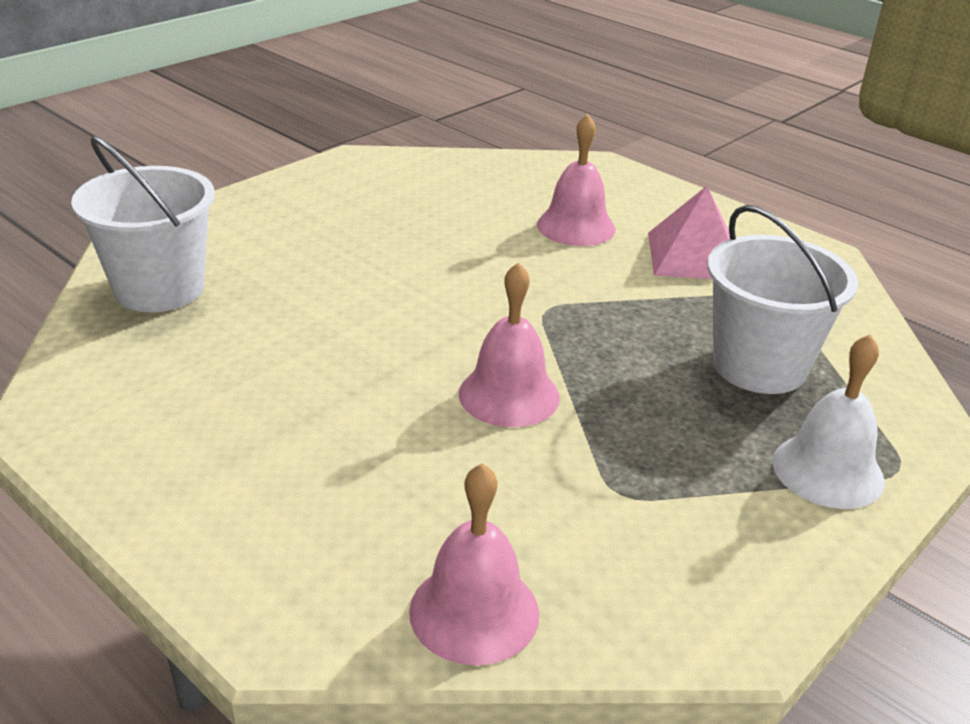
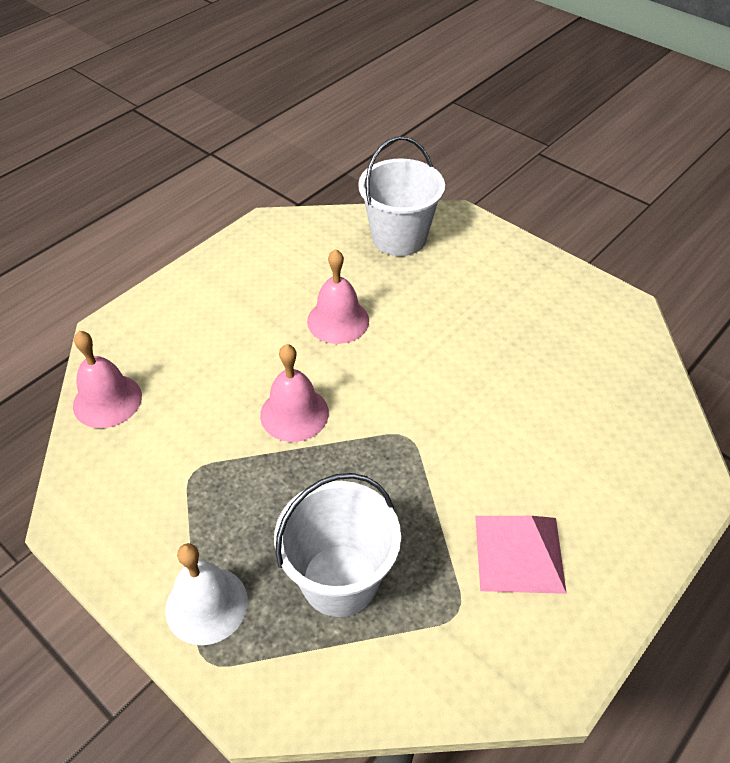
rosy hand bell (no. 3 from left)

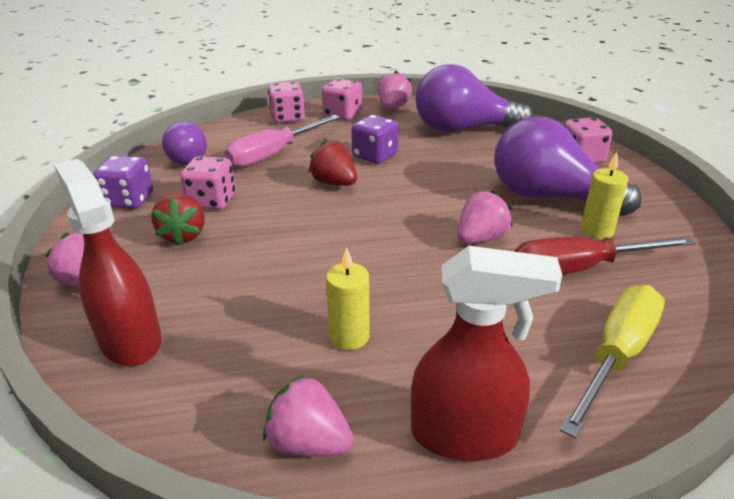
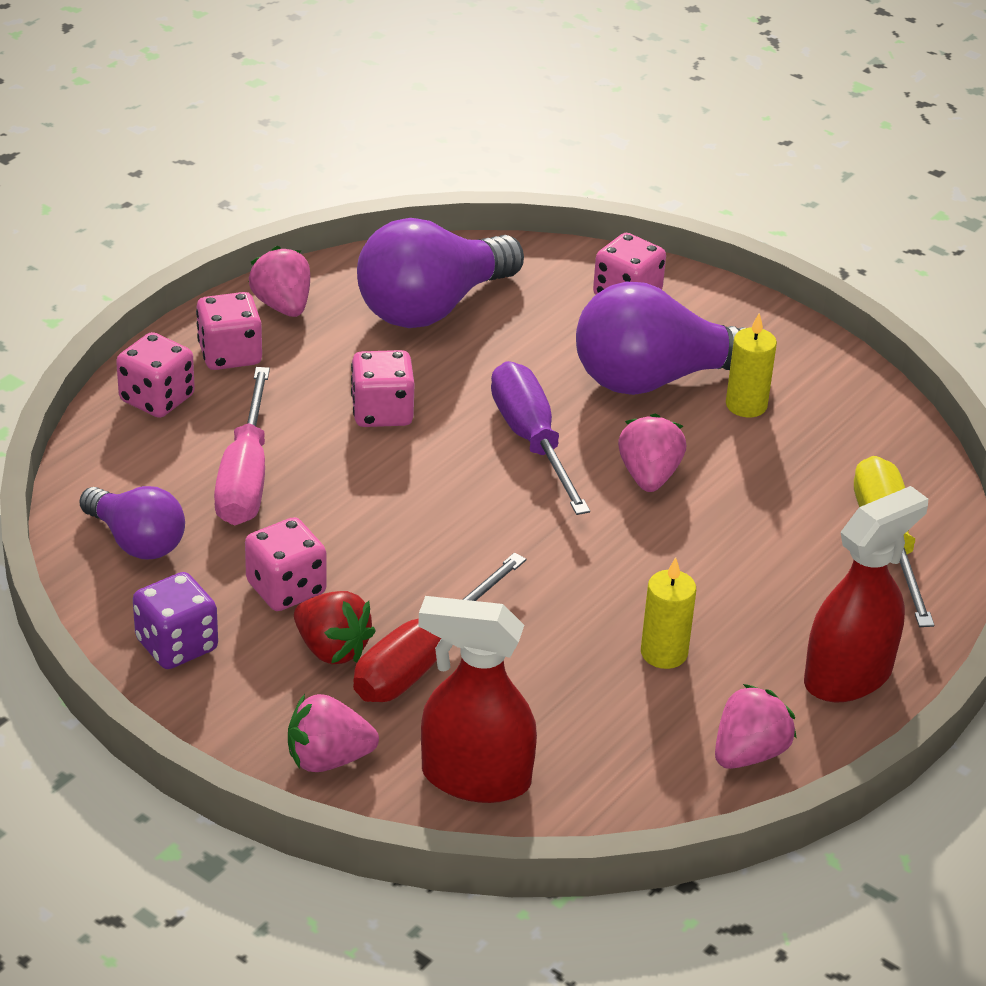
rosy die (no. 4 from left)
crimson flat screwdriver
purple flat screwdriver
rosy strawberry (no. 4 from left)
crimson strawberry (no. 2 from left in the first image)

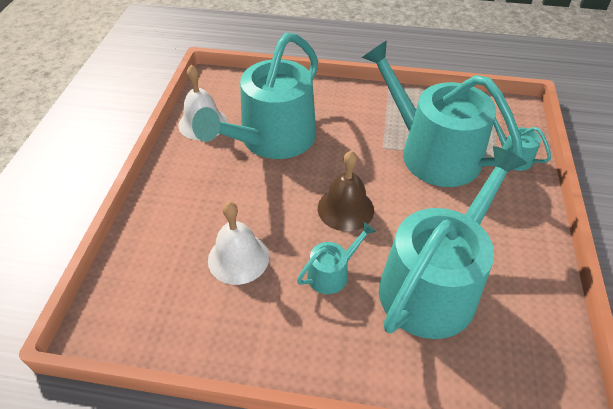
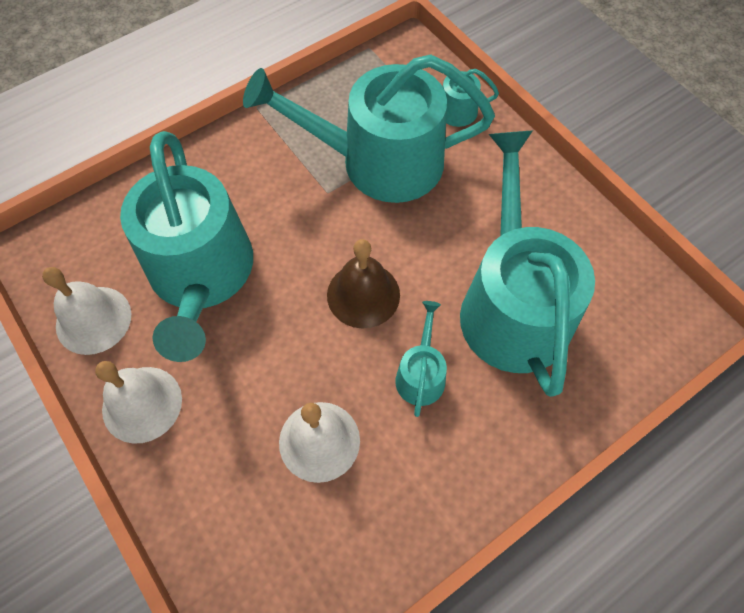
white hand bell (no. 2 from left)

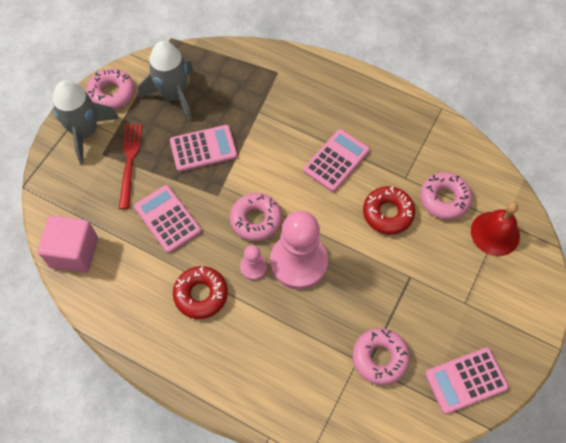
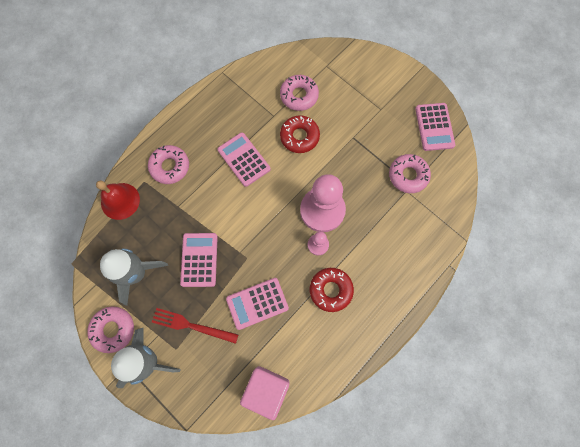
crimson hand bell
rosy donut (no. 2 from left)

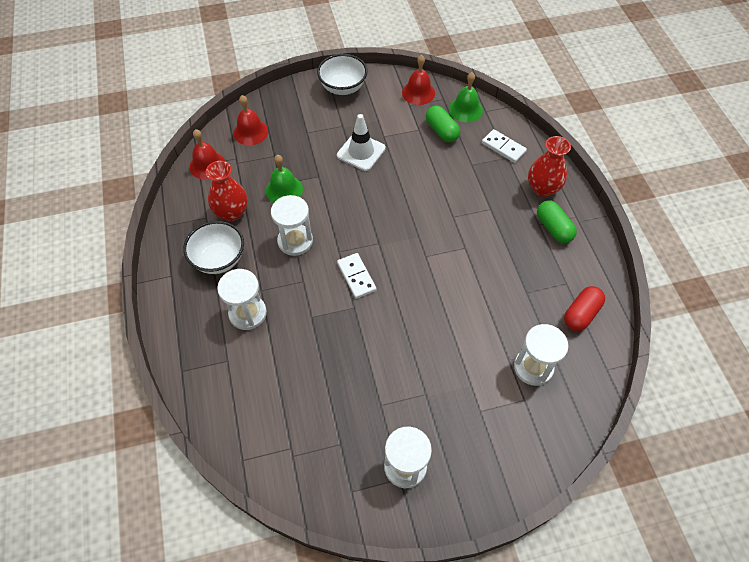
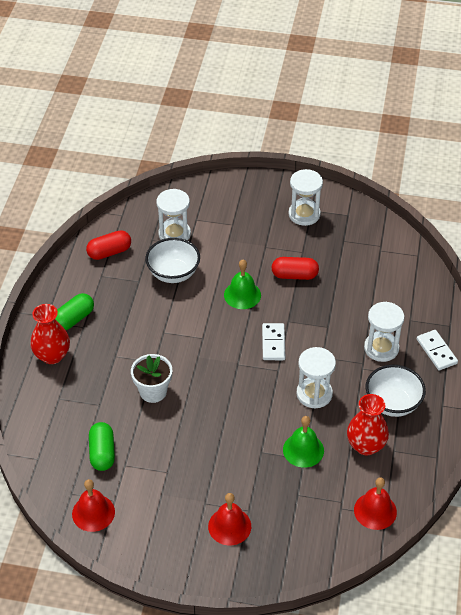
green pill shape (no. 1 from left)
white flower pot
white deep dish (no. 1 from left)
crimson hand bell (no. 2 from left)
green hand bell (no. 1 from left)
crimson pill shape (no. 2 from left)
white domino tile (no. 2 from left)
white road cone

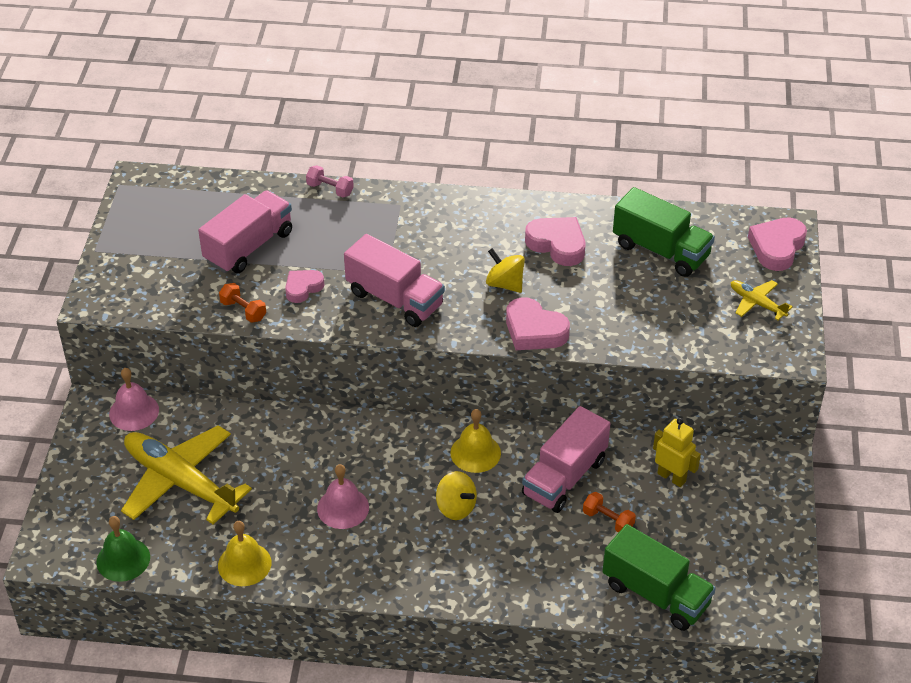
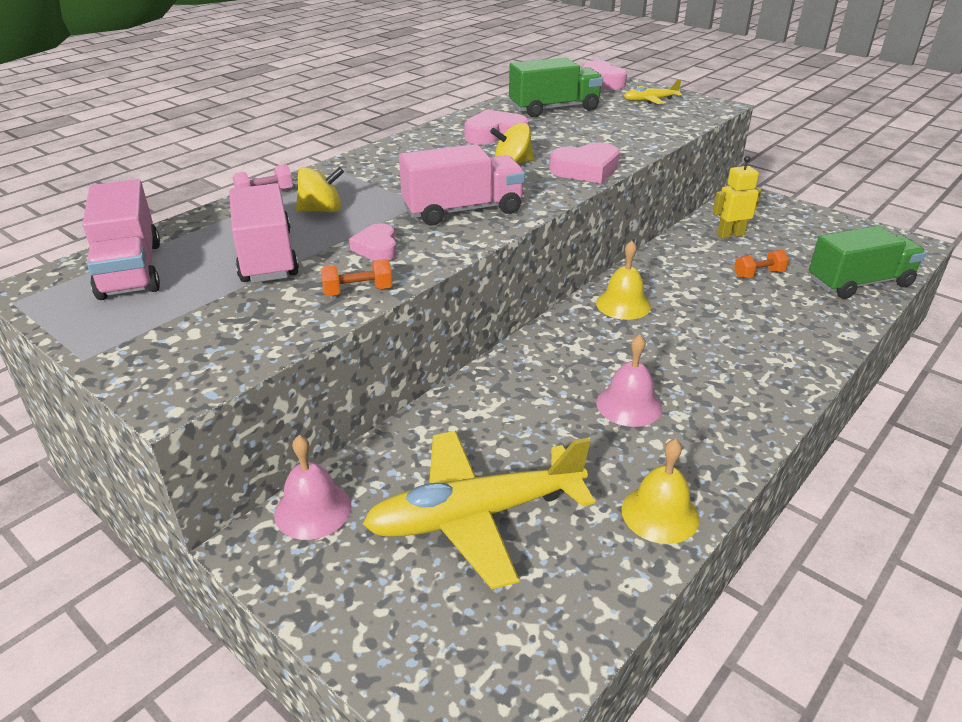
rosy toy truck (no. 1 from left)
golden spinning top (no. 1 from left)
green hand bell

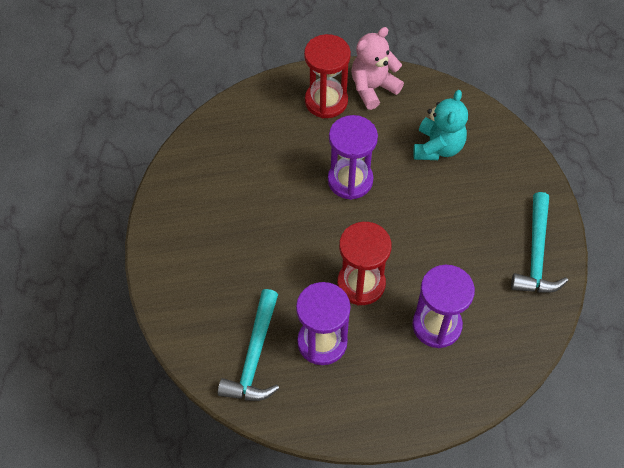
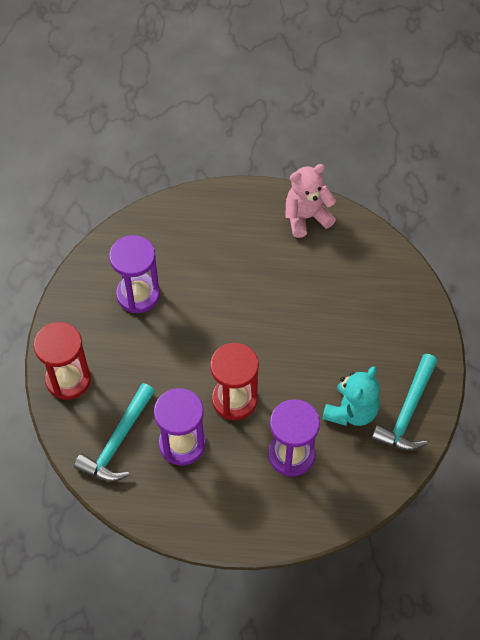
crimson sandglass (no. 1 from left)
purple sandglass (no. 1 from left)
turquoise stuffed bear

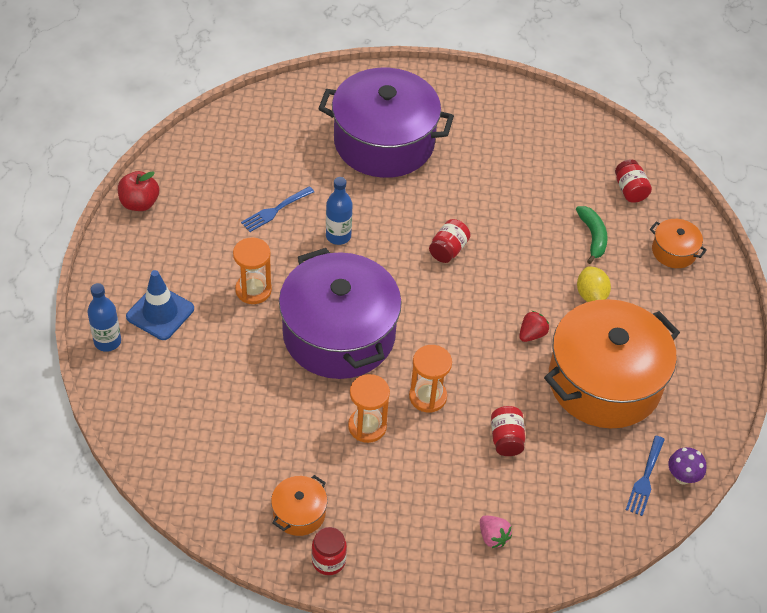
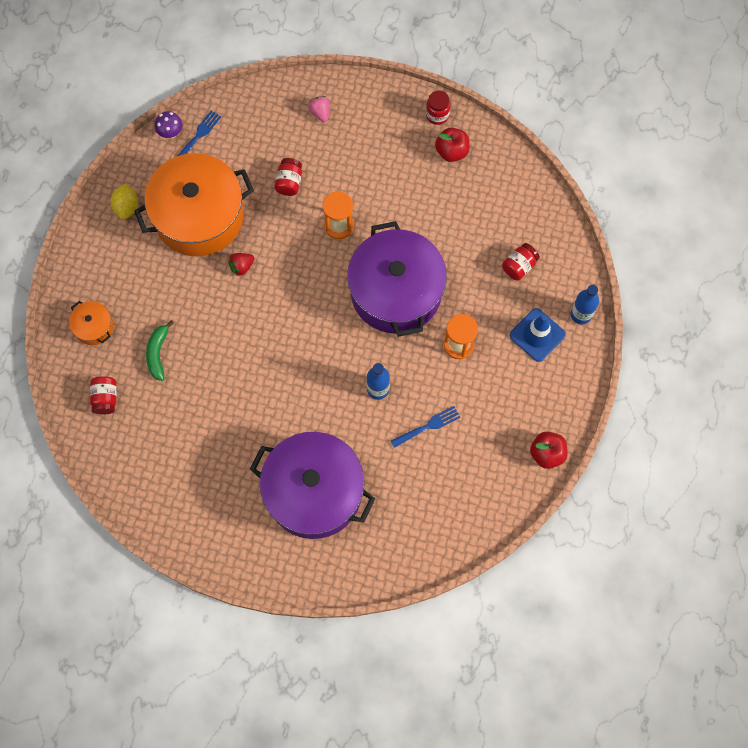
golden toy lemon
crimson apple (no. 1 from left)
crimson jar (no. 4 from left)
bright orange sandglass (no. 2 from left in the first image)

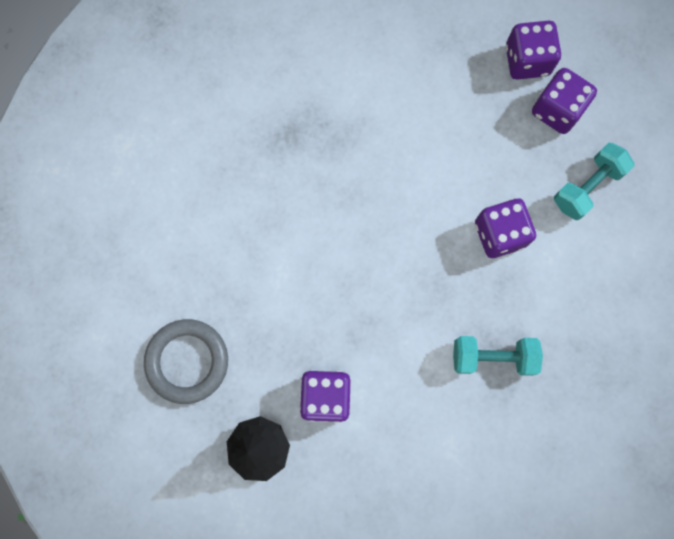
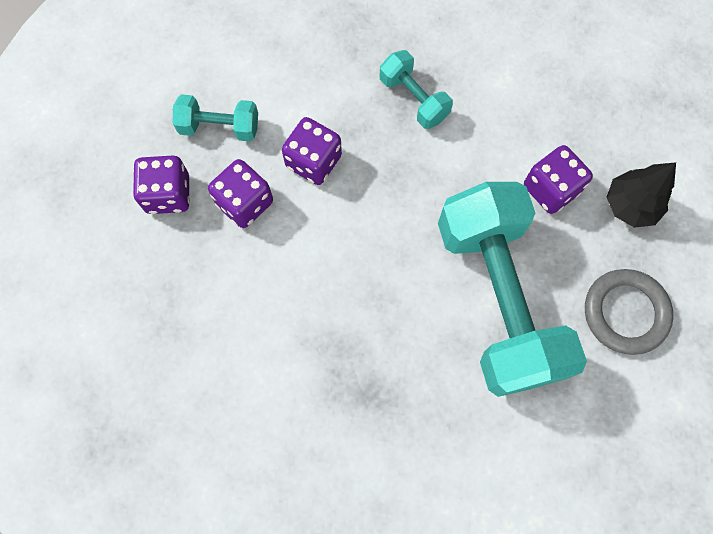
purple die (no. 2 from left)
turquoise dumbbell (no. 3 from left)

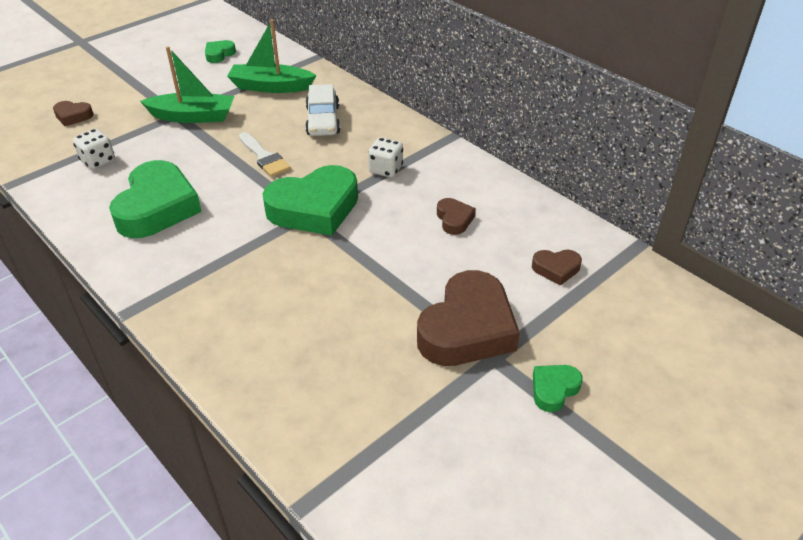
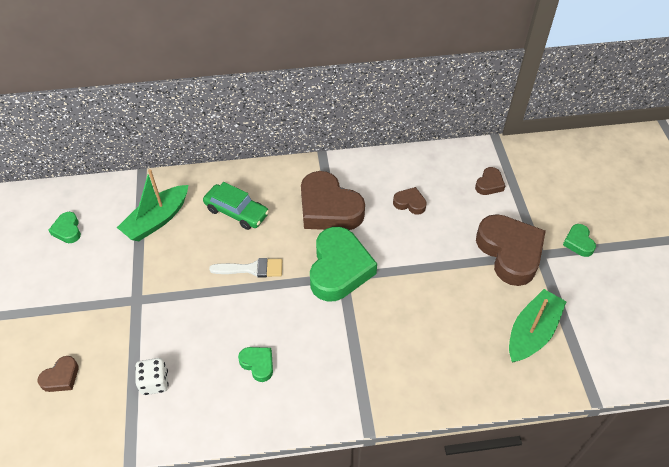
green toy car
green heart (no. 2 from left)
dark brown heart (no. 2 from left)
green toy boat (no. 2 from left)

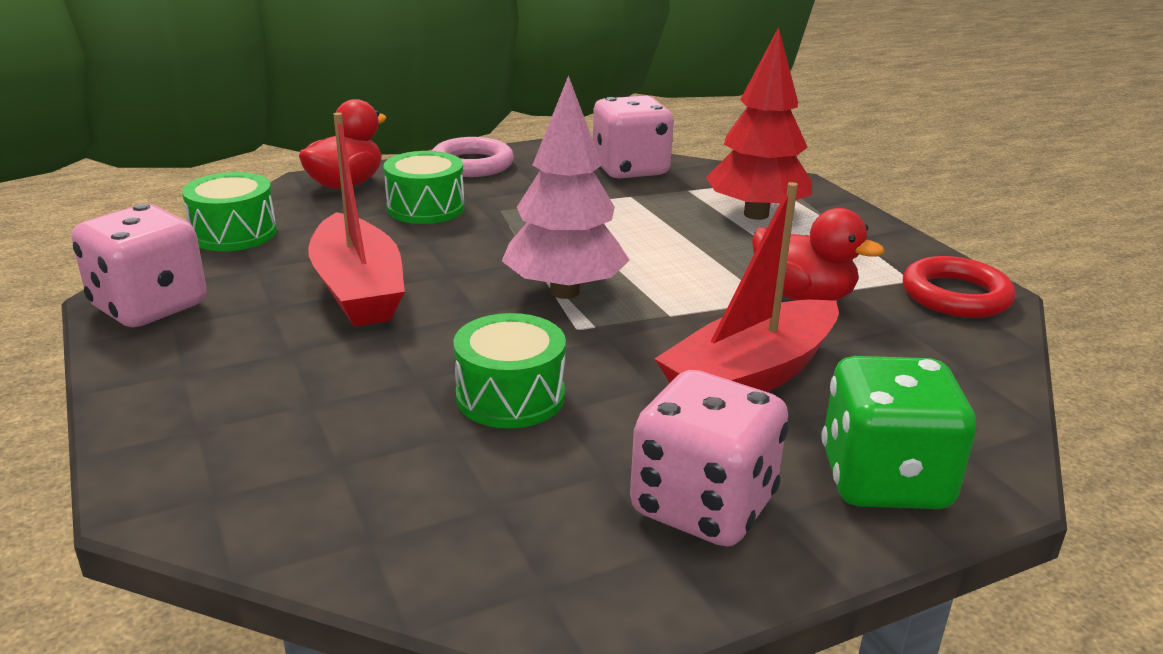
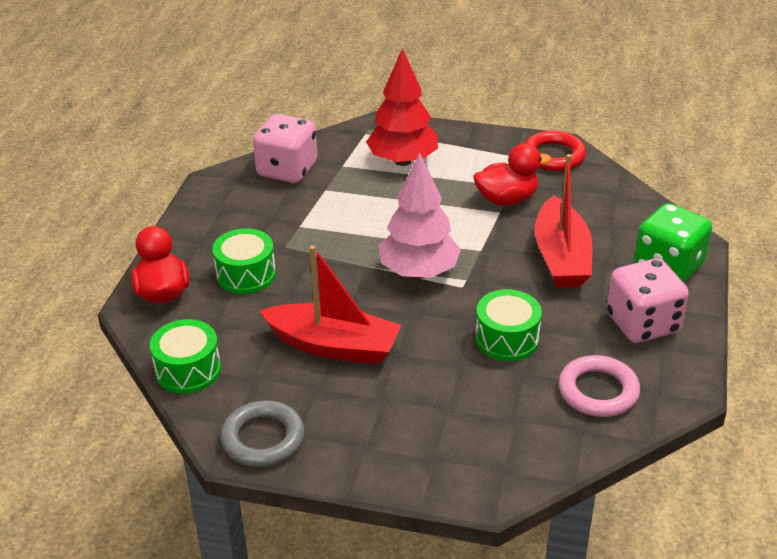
grey ring
rosy ring

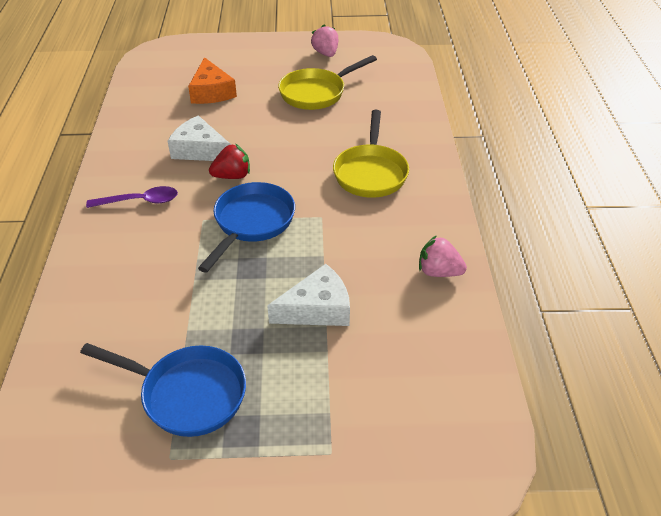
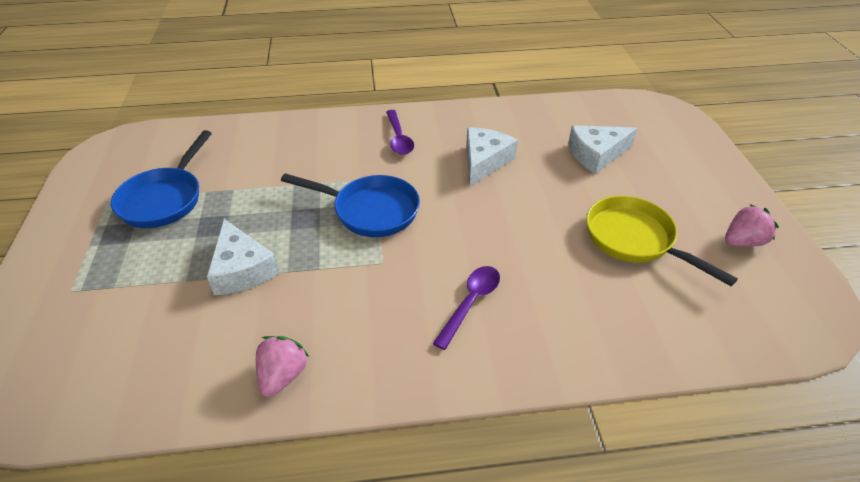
purple teaspoon (no. 2 from left)
white piece of cheese (no. 3 from left)
crimson strawberry

